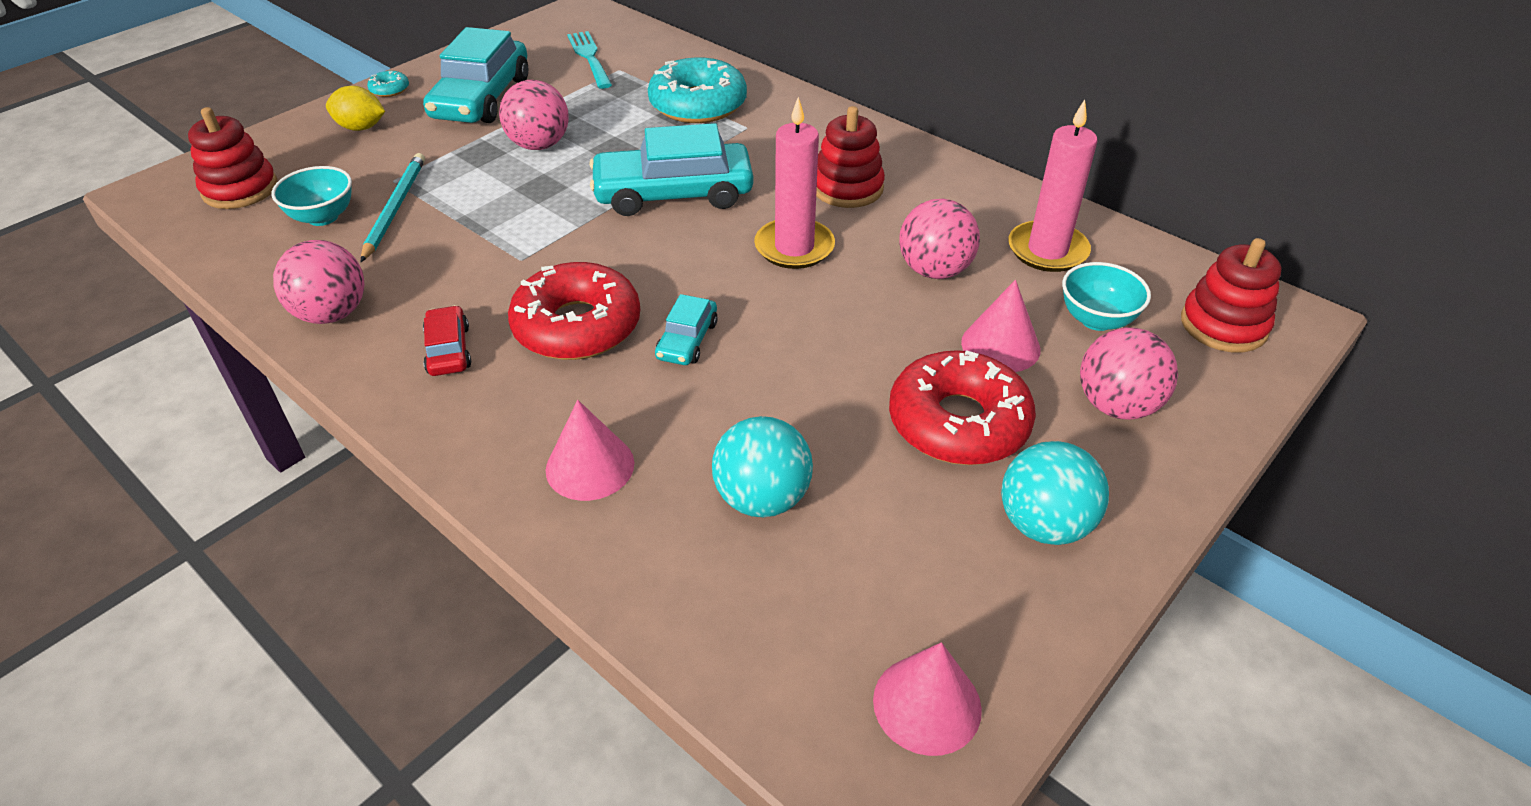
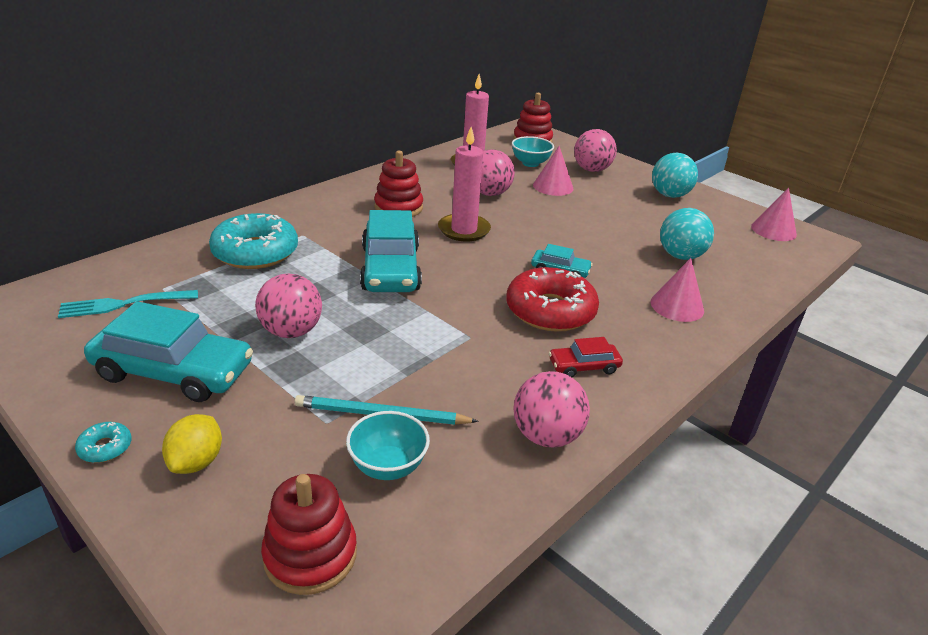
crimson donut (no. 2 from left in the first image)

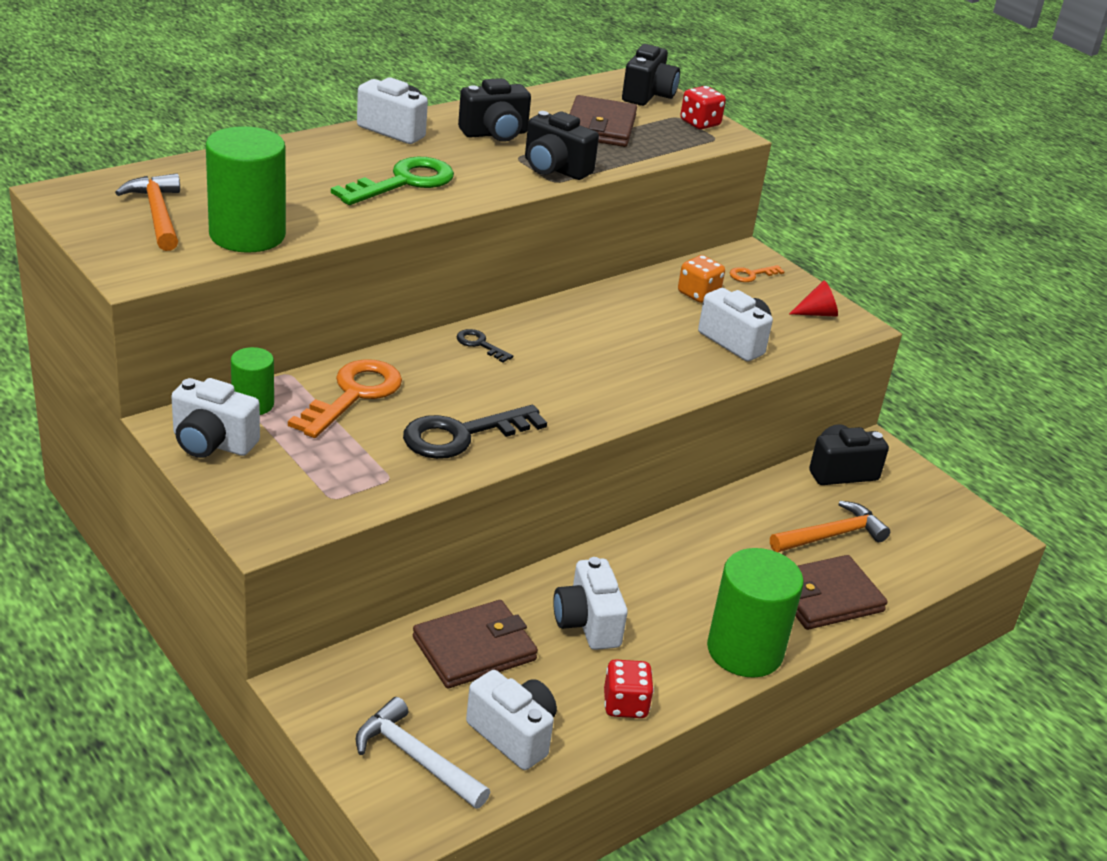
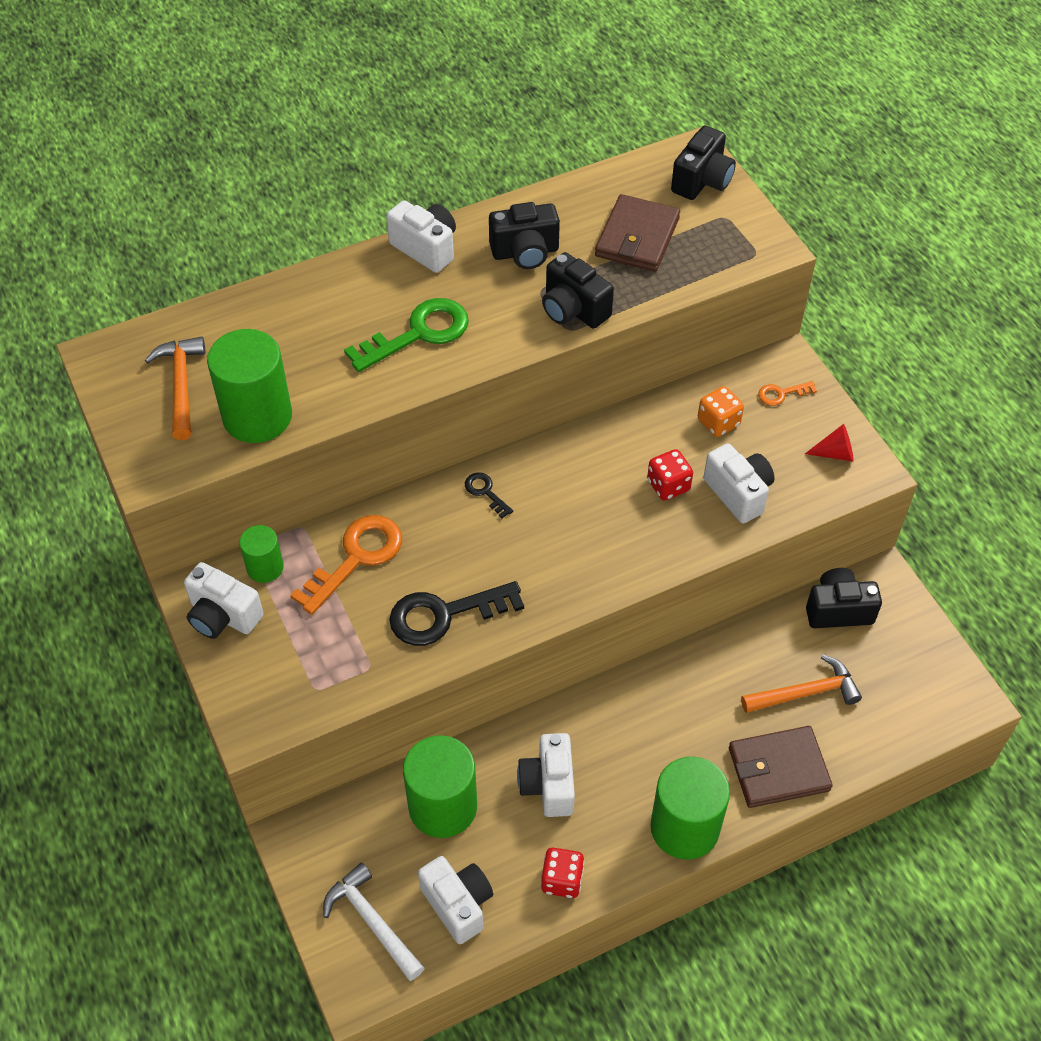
green cylinder (no. 3 from left)
crimson die (no. 2 from left)

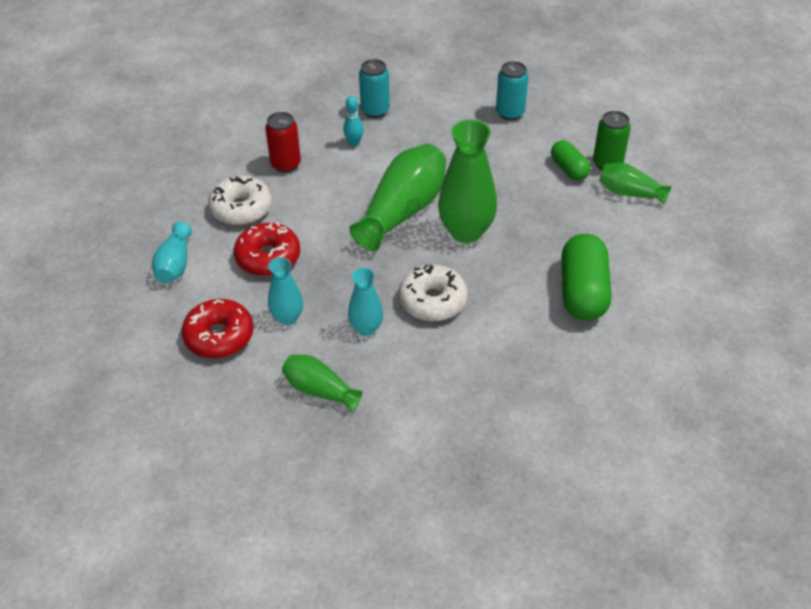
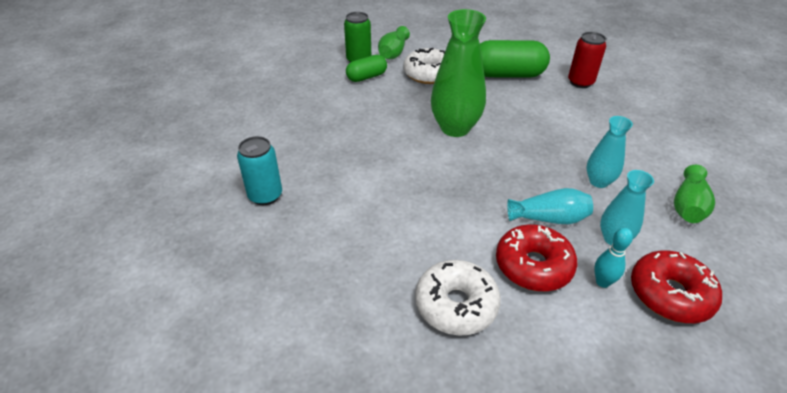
white donut (no. 1 from left)
turquoise vase (no. 1 from left)
crimson can
turquoise skittle
green vase (no. 2 from left in the first image)
turquoise can (no. 2 from left in the first image)

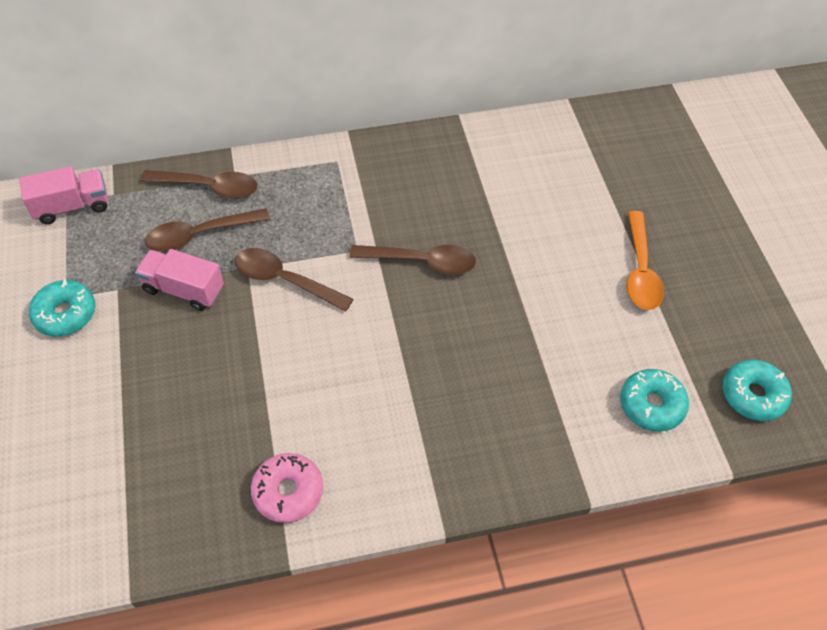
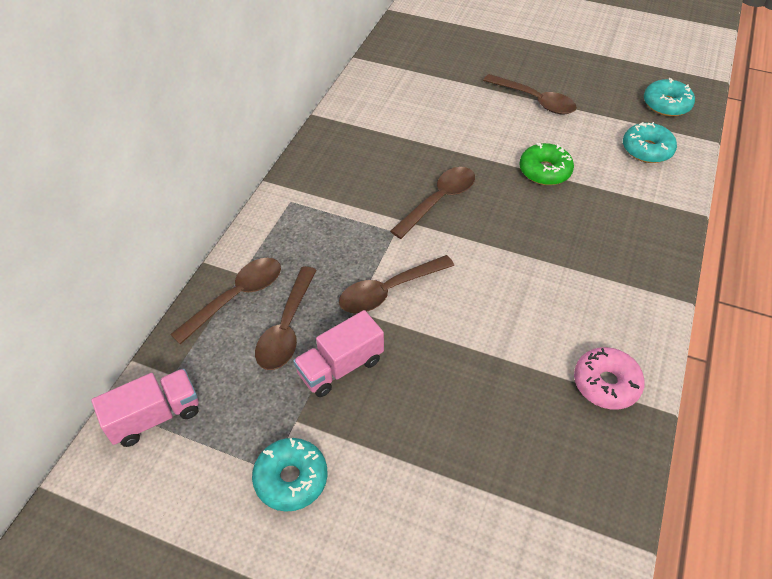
rosy toy truck (no. 1 from left)
dark brown teaspoon (no. 5 from left)
green donut

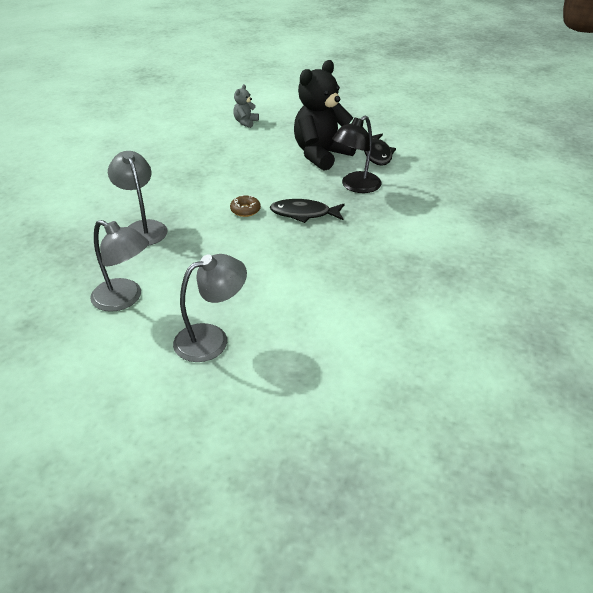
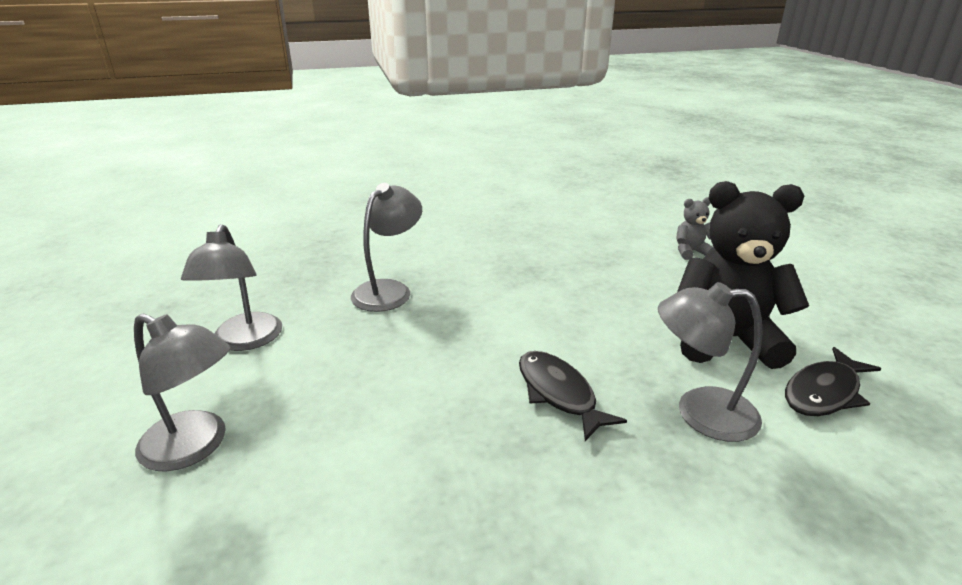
grey desk lamp (no. 4 from left)
dark brown donut

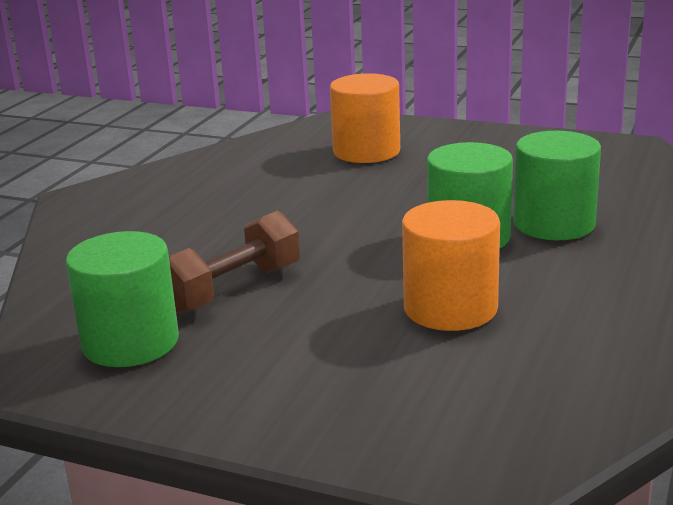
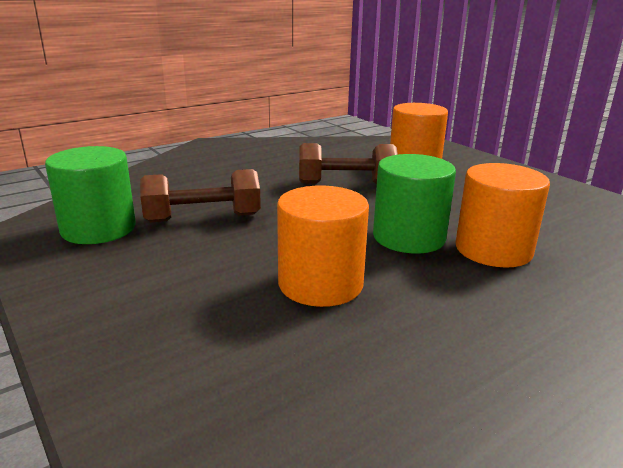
dark brown dumbbell (no. 2 from left)
bright orange cylinder (no. 3 from left)

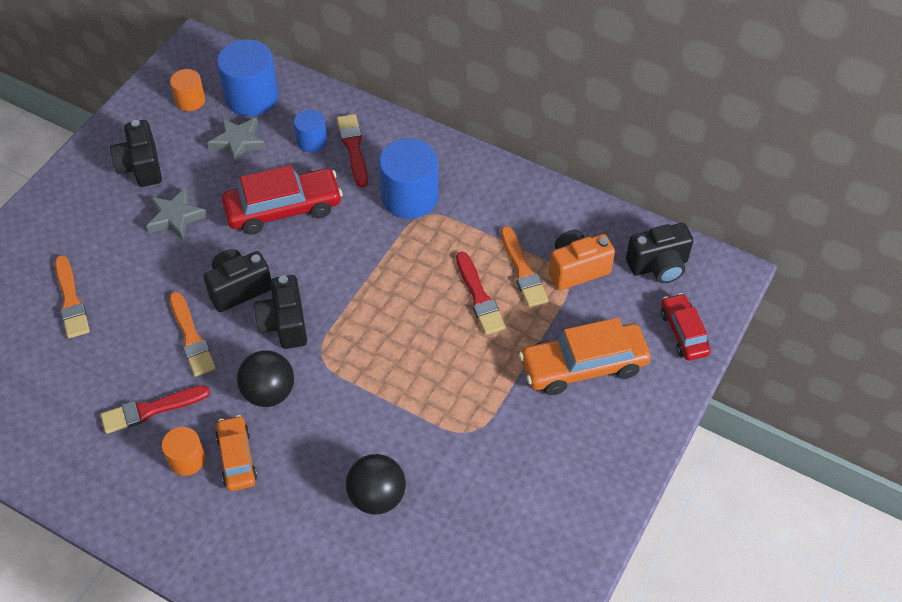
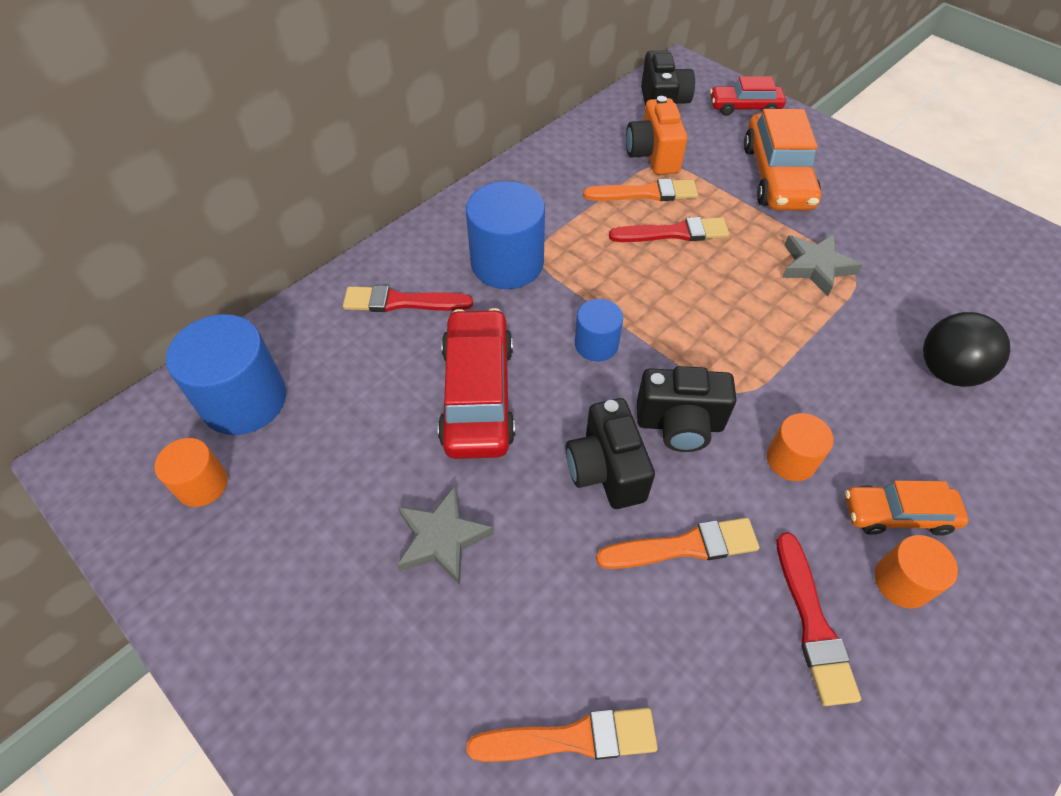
royal blue cylinder (no. 3 from left)
bright orange cylinder (no. 2 from left)
grey star (no. 2 from left)
jet-black photo camera (no. 1 from left in the first image)

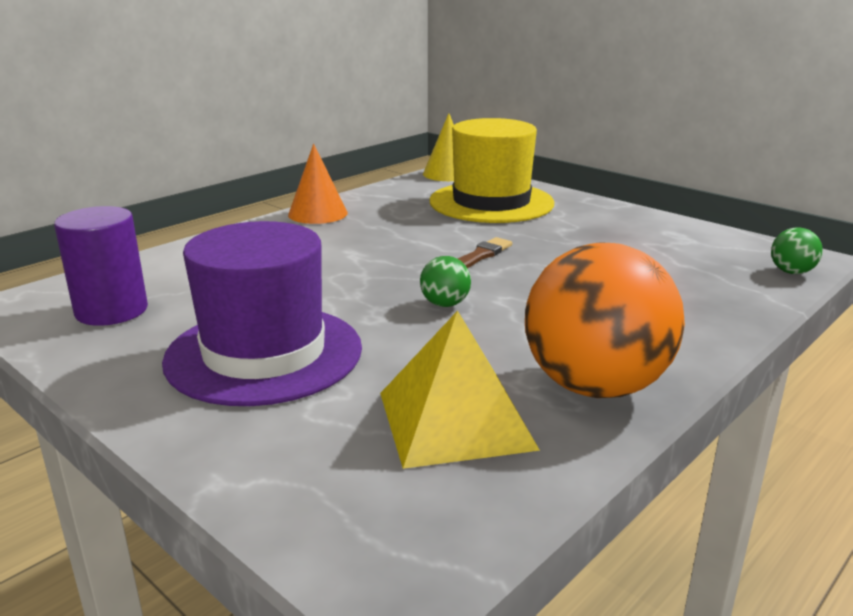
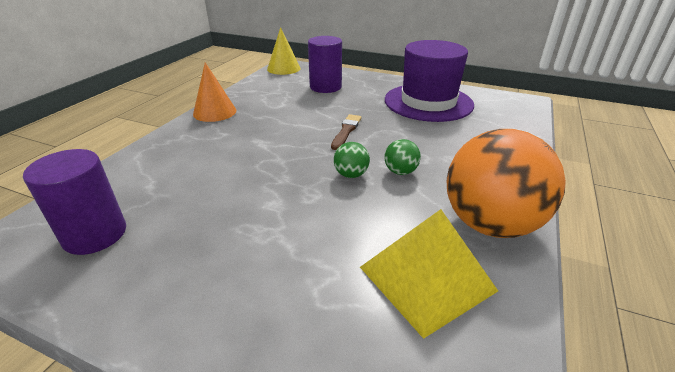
purple cylinder (no. 2 from left)
green sphere (no. 2 from left)
purple top hat

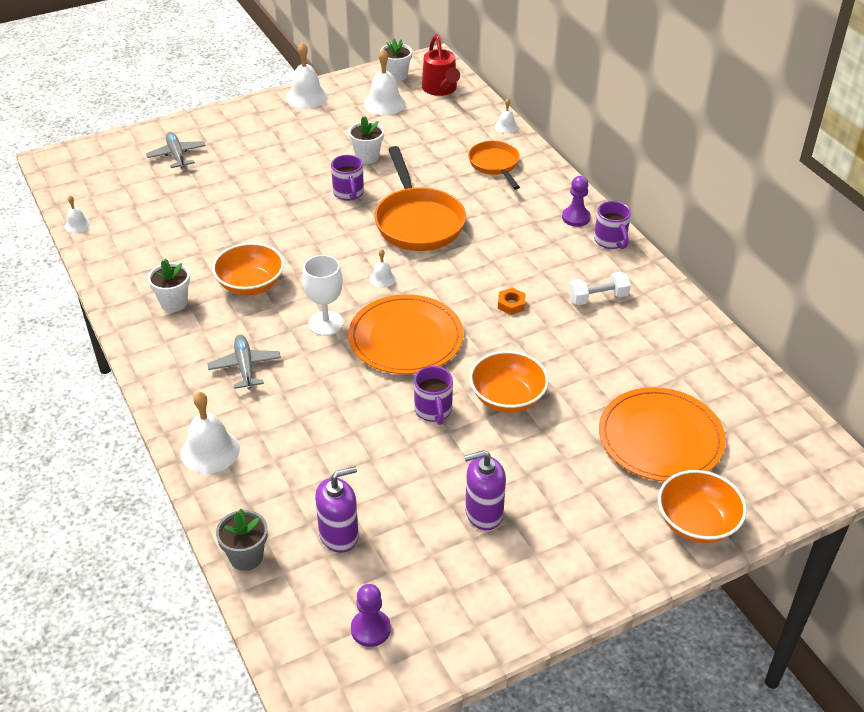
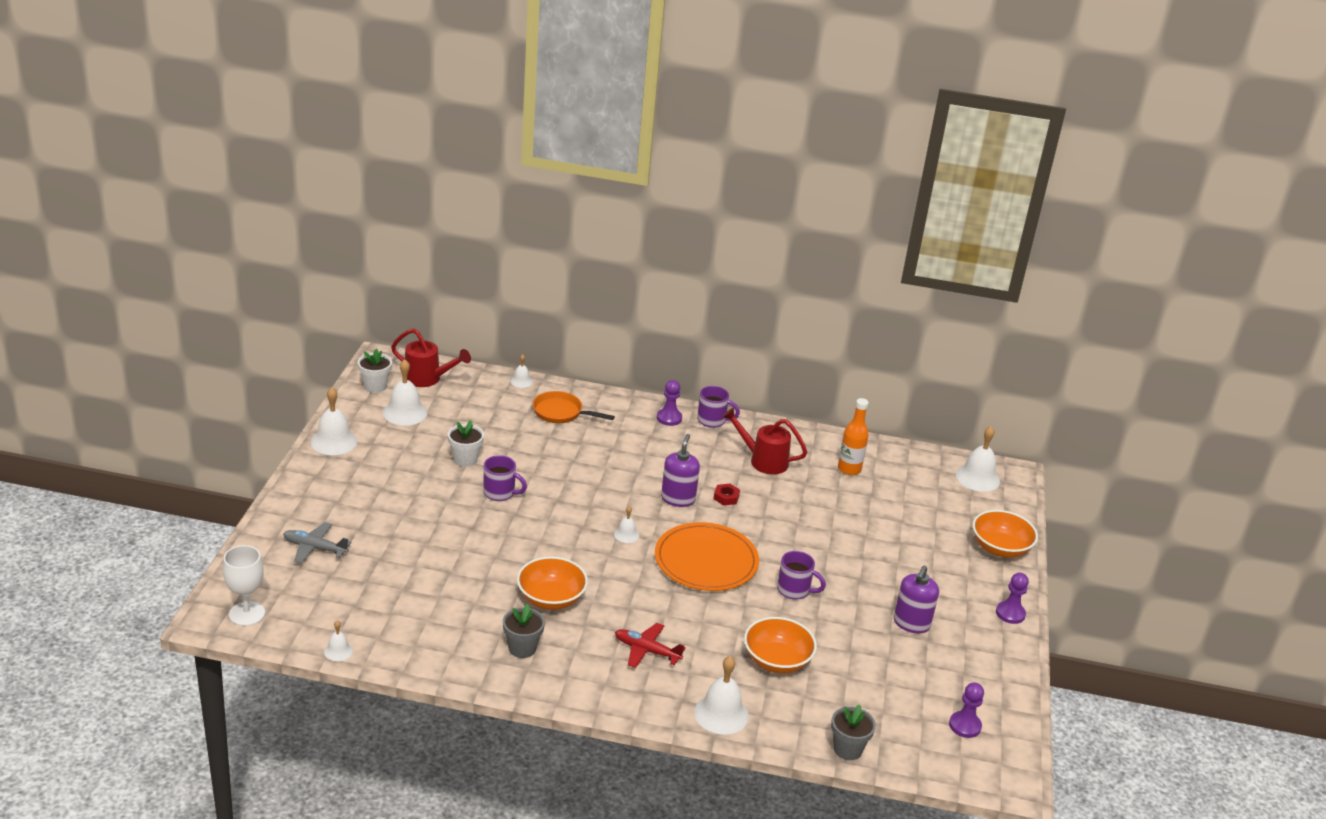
white wine glass
grey flower pot (no. 1 from left)
crimson toy plane
purple soap dispenser (no. 1 from left)
crimson hex nut
crimson sprinkling can (no. 2 from left)
bright orange deep dish (no. 2 from left)
bright orange flask
white hand bell (no. 7 from left)
purple game pawn (no. 3 from left)
bright orange skillet (no. 1 from left in the first image)
bright orange dinner plate (no. 2 from left in the first image)

